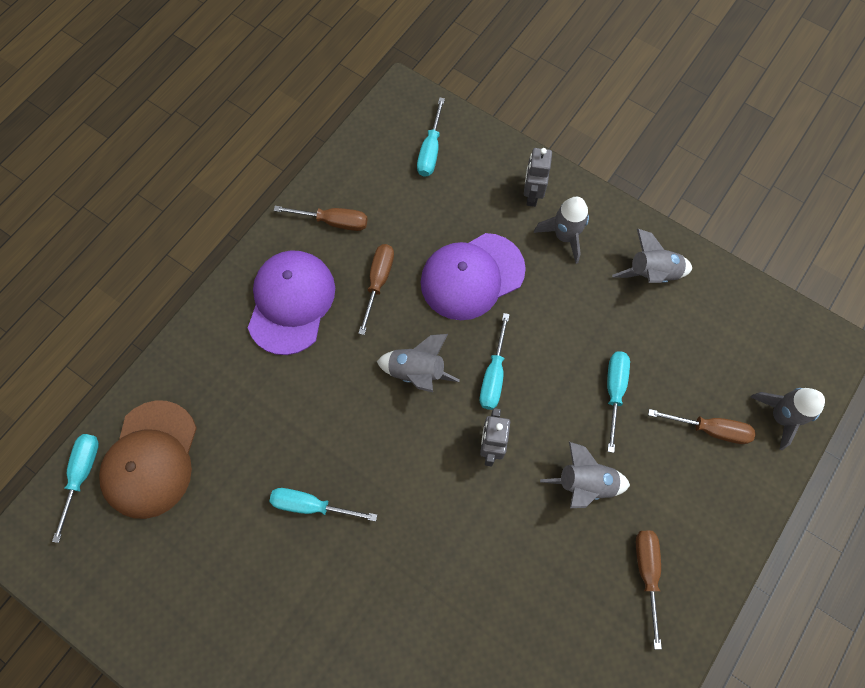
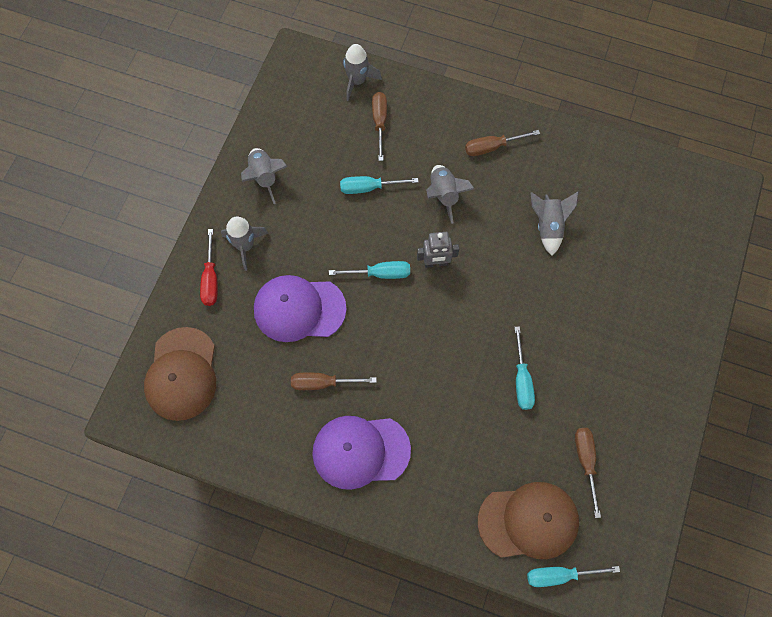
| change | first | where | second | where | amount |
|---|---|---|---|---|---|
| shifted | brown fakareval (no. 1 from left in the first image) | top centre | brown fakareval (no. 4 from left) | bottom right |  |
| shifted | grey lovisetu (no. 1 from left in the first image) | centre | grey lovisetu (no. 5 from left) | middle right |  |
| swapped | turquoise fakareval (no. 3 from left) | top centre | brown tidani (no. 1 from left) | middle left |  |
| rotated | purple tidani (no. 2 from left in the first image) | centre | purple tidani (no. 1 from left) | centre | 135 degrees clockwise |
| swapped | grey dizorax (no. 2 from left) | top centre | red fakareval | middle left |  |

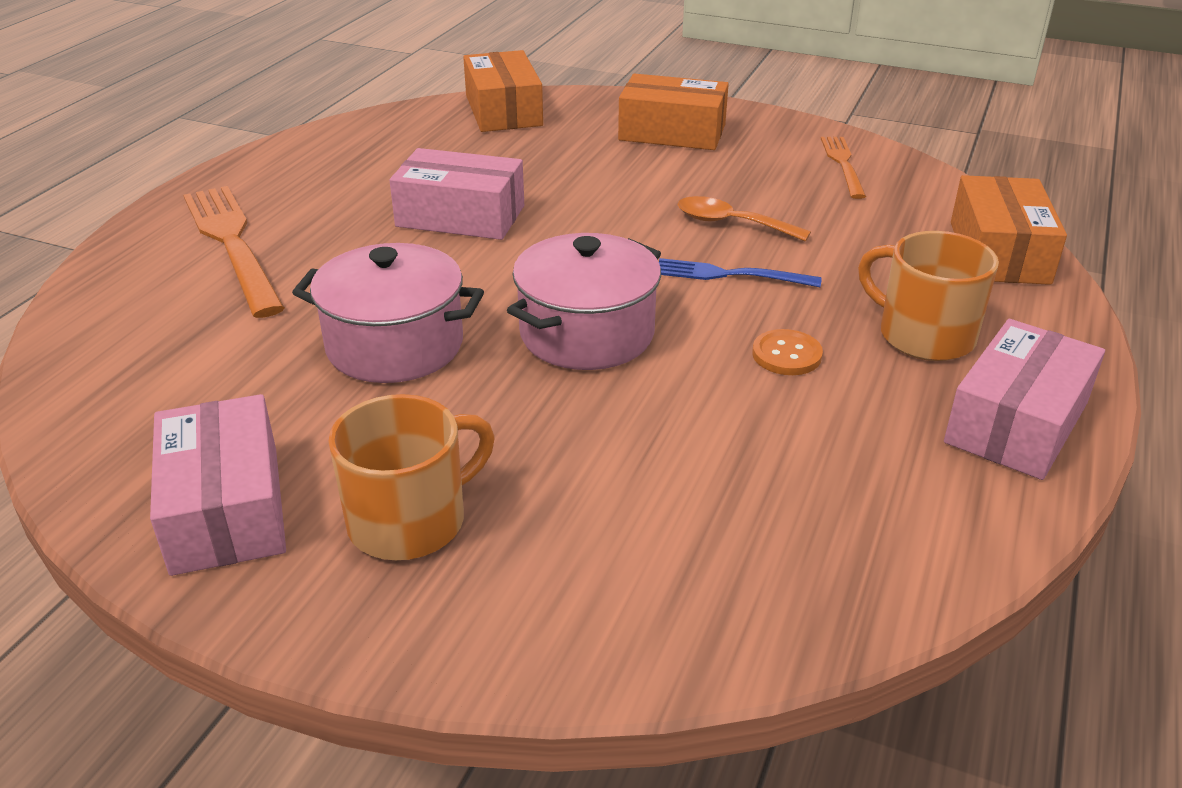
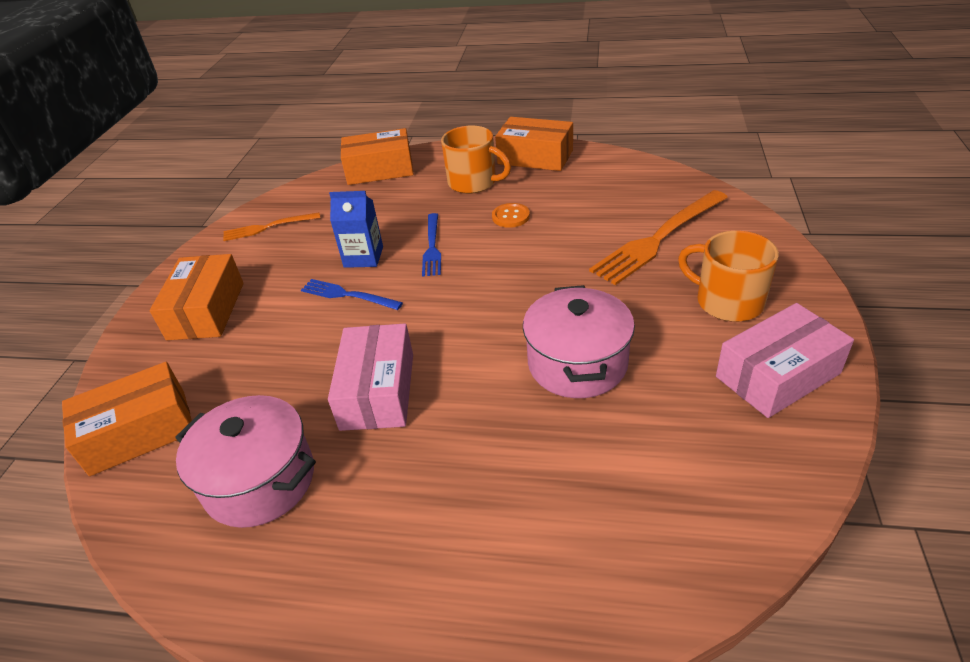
| change | first | where | second | where | amount |
|---|---|---|---|---|---|
| shifted | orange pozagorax (no. 1 from left in the first image) | top left | orange pozagorax (no. 2 from left) | middle right |  |
| shifted | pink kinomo (no. 2 from left in the first image) | centre | pink kinomo (no. 1 from left) | bottom left |  |
| swapped | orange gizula | top centre | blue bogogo | centre |  |
| rotated | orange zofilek (no. 2 from left in the first image) | middle right | orange zofilek (no. 1 from left) | top centre | 90 degrees counterclockwise |
| repainted | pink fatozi (no. 3 from left) | middle right | orange fatozi (no. 4 from left) | top centre |  |
| new |  |  | blue pozagorax (no. 1 from left) | centre |  |

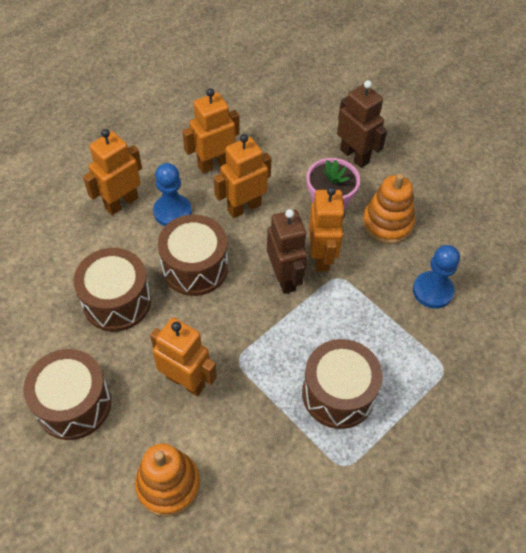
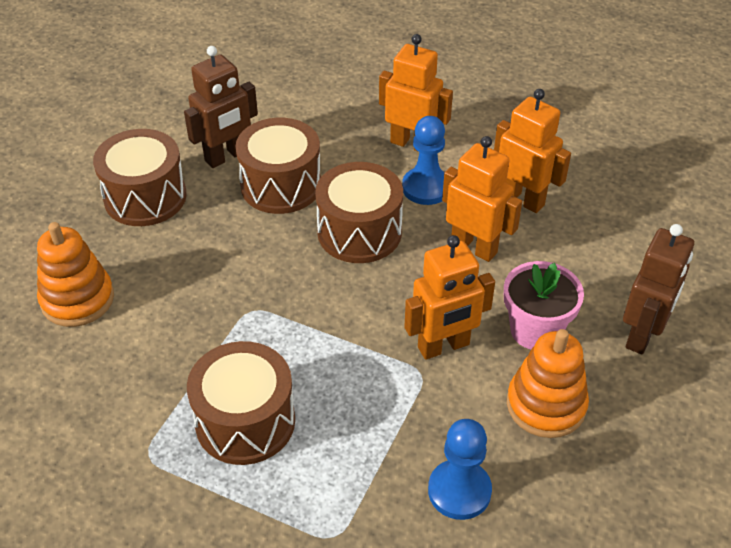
| change | first | where | second | where | amount |
|---|---|---|---|---|---|
| gone | orange dizorax (no. 2 from left) | centre |  |  |  |
| shifted | brown dizorax (no. 1 from left) | centre |  | top left |  |

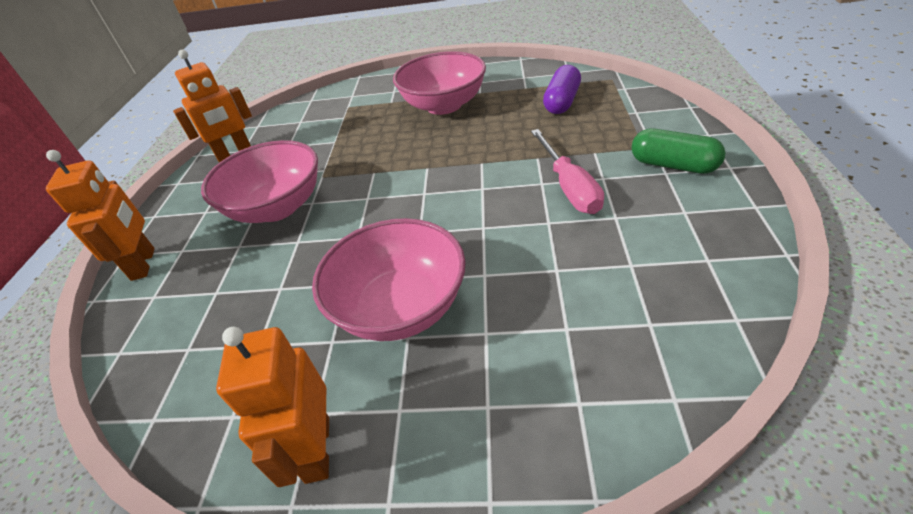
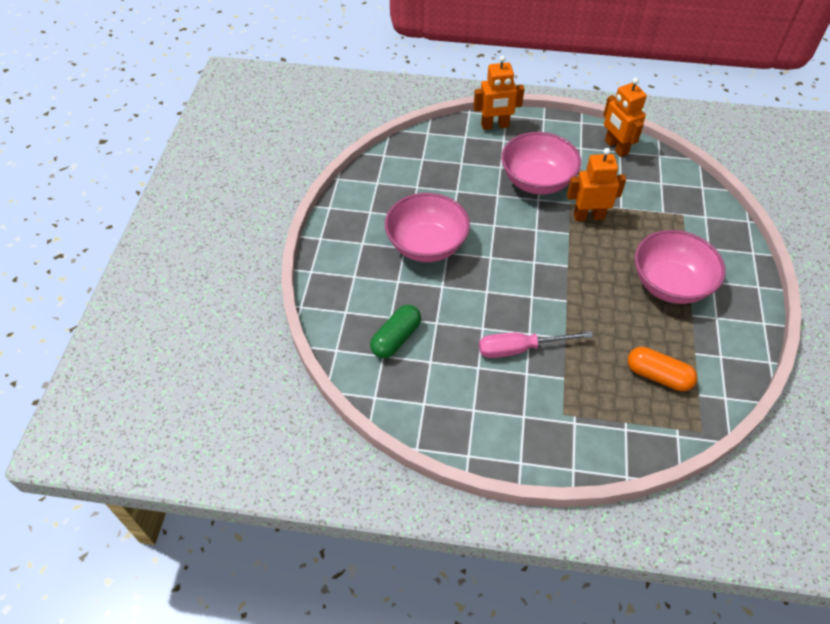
| change | first | where | second | where | amount |
|---|---|---|---|---|---|
| shifted | orange dizorax (no. 3 from left in the first image) | bottom left | orange dizorax (no. 2 from left) | top right |  |
| repainted | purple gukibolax | top centre | orange gukibolax | middle right |  |
| shifted | green gukibolax | top right |  | centre |  |

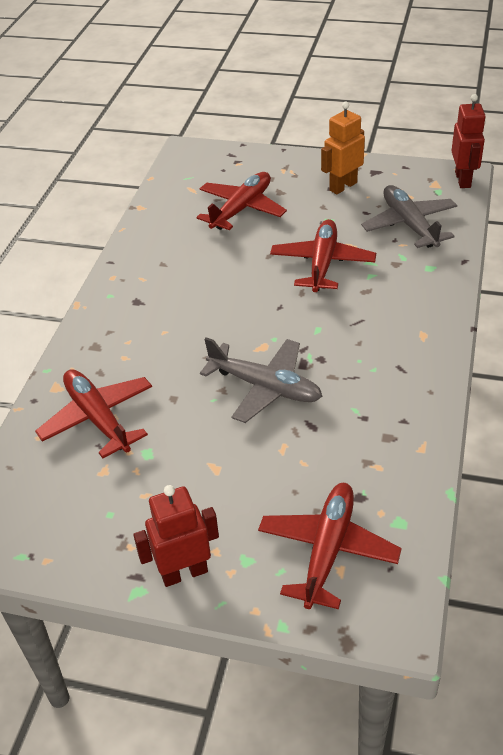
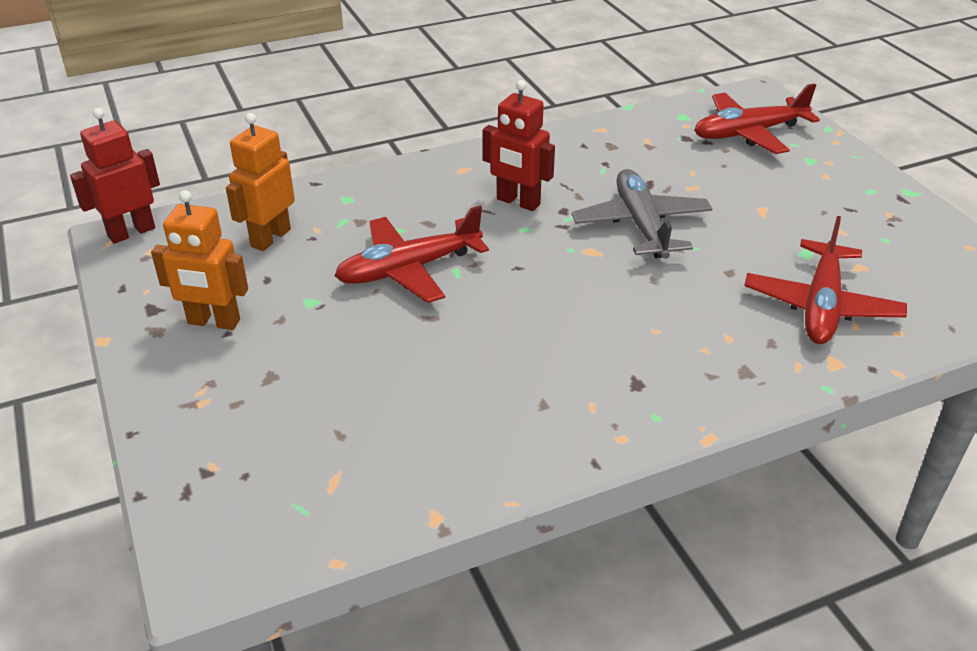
| change | first | where | second | where | amount |
|---|---|---|---|---|---|
| shifted | red dizorax (no. 1 from left in the first image) | bottom centre | red dizorax (no. 2 from left) | top centre |  |
| gone | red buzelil (no. 2 from left) | top centre |  |  |  |
| swapped | grey buzelil (no. 2 from left) | top right | orange dizorax (no. 2 from left) | top left |  |

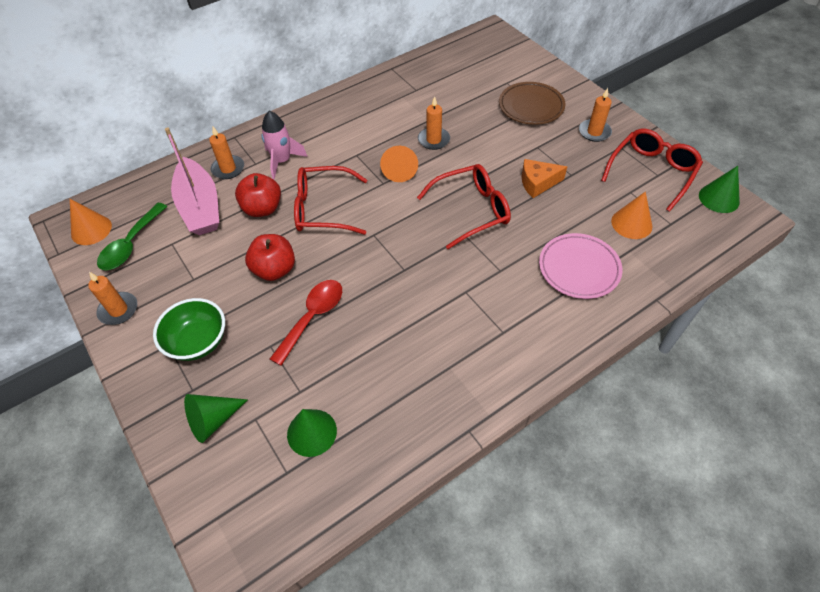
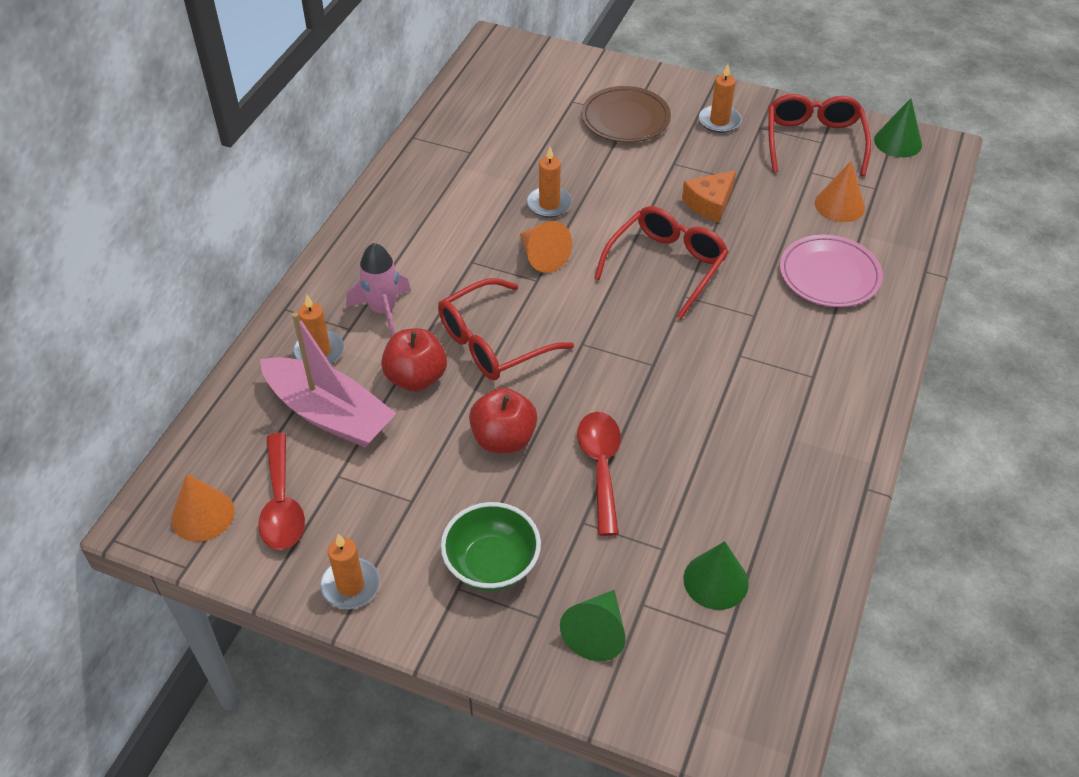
| change | first | where | second | where | amount |
|---|---|---|---|---|---|
| repainted | green gizula | middle left | red gizula (no. 1 from left) | middle left |  |

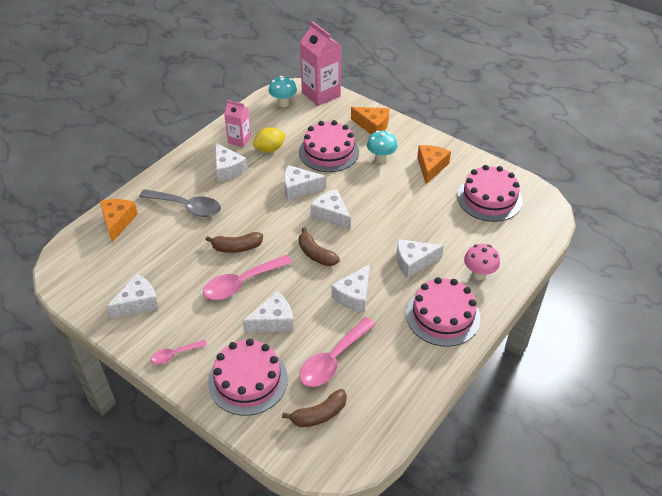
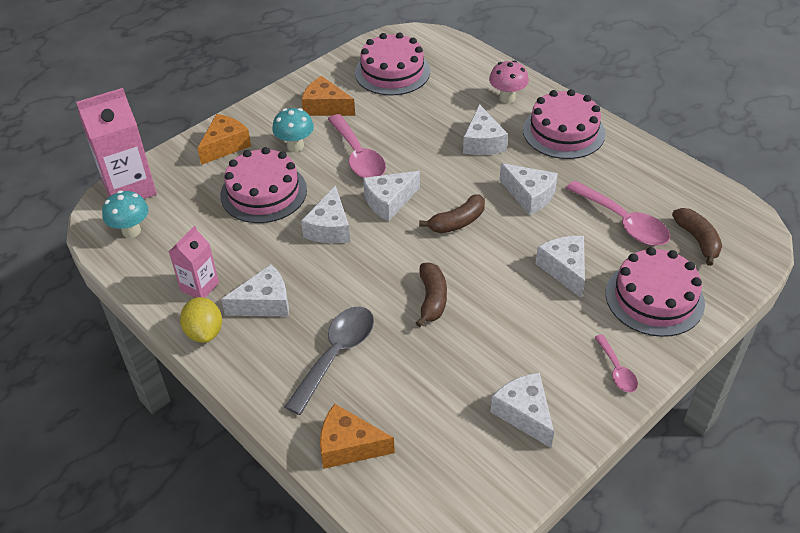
| change | first | where | second | where | amount |
|---|---|---|---|---|---|
| shifted | pink gizula (no. 2 from left in the first image) | centre | pink gizula (no. 1 from left) | top centre |  |
| shifted | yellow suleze | top centre |  | middle left |  |

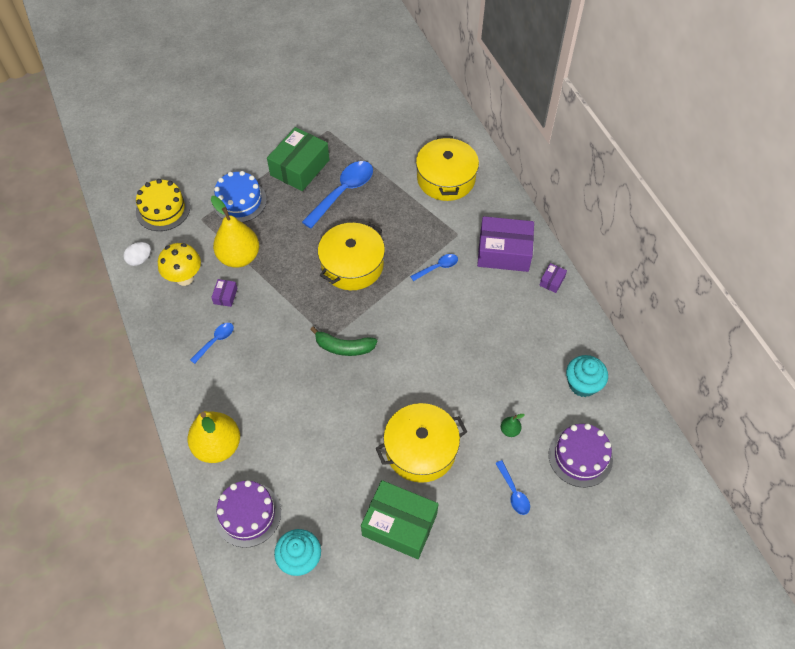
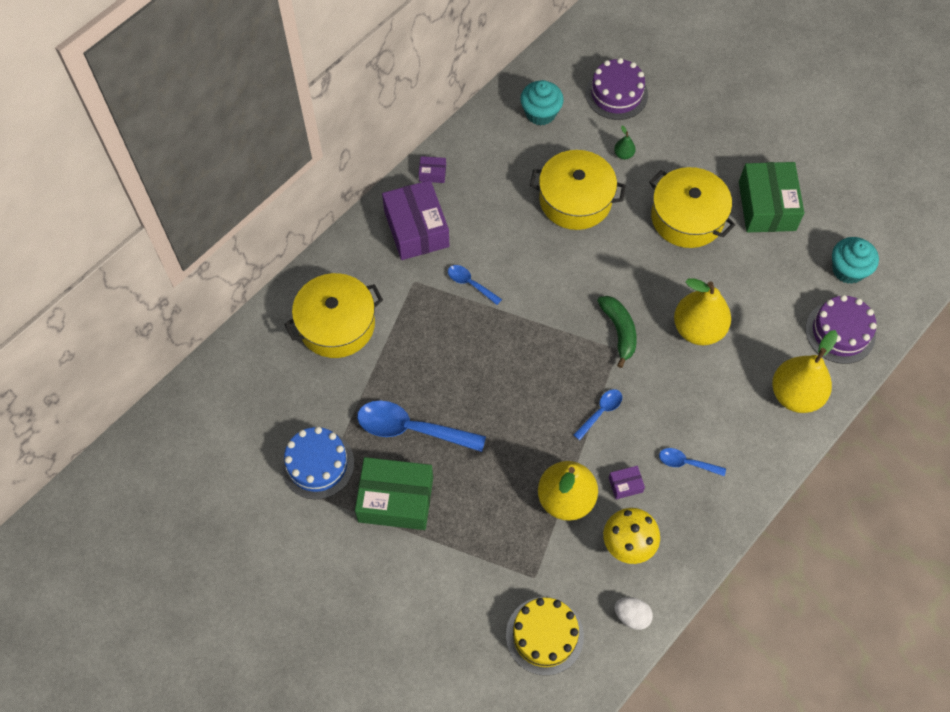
| change | first | where | second | where | amount |
|---|---|---|---|---|---|
| shifted | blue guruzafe | top left |  | centre |  |
| shifted | yellow kinomo (no. 1 from left in the first image) | centre | yellow kinomo (no. 2 from left) | top centre |  |
| shifted | blue gizula (no. 4 from left in the first image) | bottom centre | blue gizula (no. 3 from left) | centre |  |
| new |  |  | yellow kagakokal (no. 2 from left) | middle right |  |

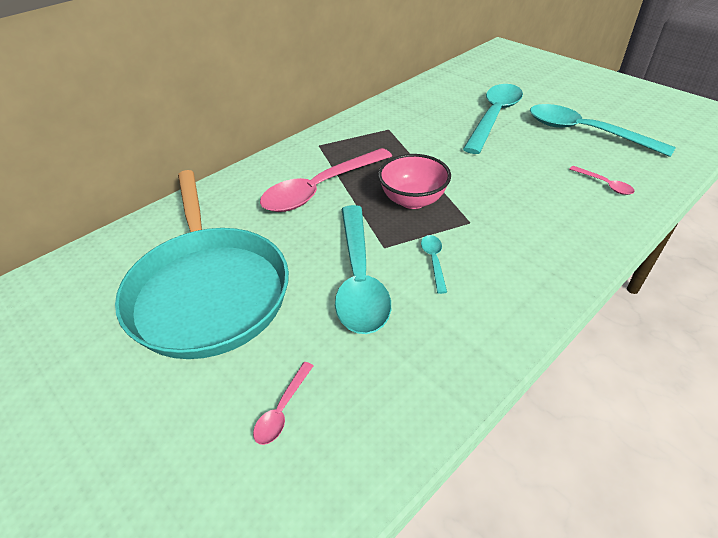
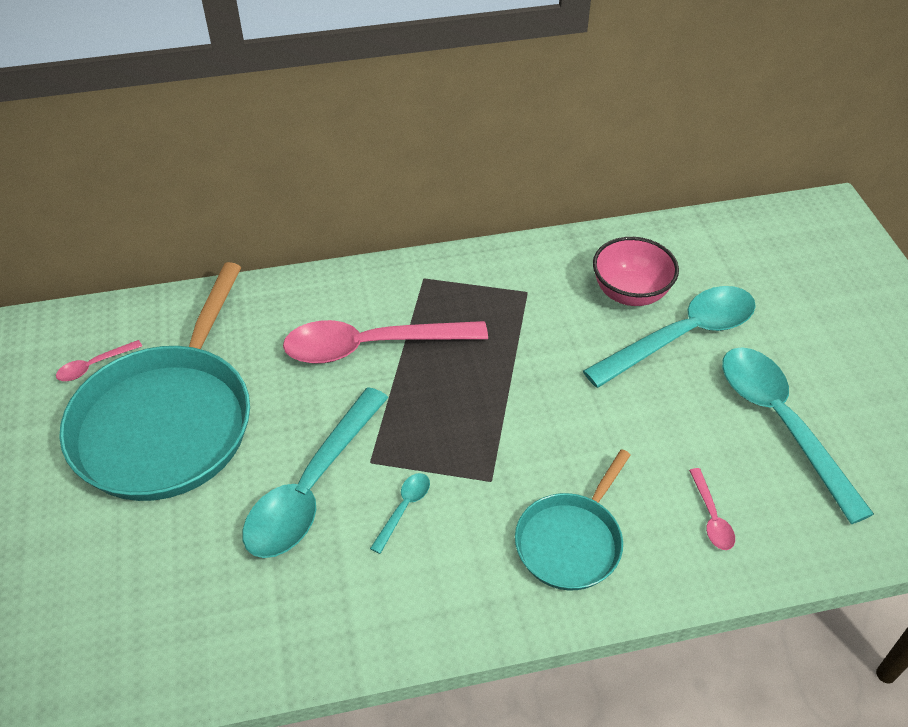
| change | first | where | second | where | amount |
|---|---|---|---|---|---|
| shifted | pink gizula (no. 1 from left) | bottom centre |  | middle left |  |
| shifted | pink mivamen | centre |  | middle right |  |
| new |  |  | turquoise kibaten (no. 2 from left) | bottom centre |  |

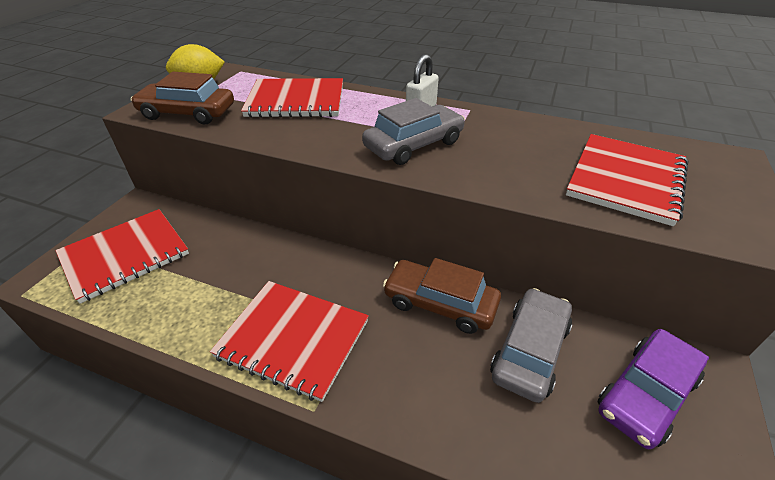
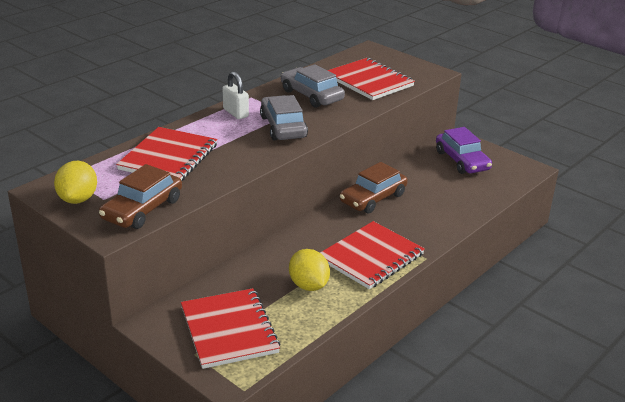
| change | first | where | second | where | amount |
|---|---|---|---|---|---|
| shifted | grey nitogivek (no. 2 from left) | bottom right |  | top centre |  |
| new |  |  | yellow suleze (no. 2 from left) | bottom centre |  |

